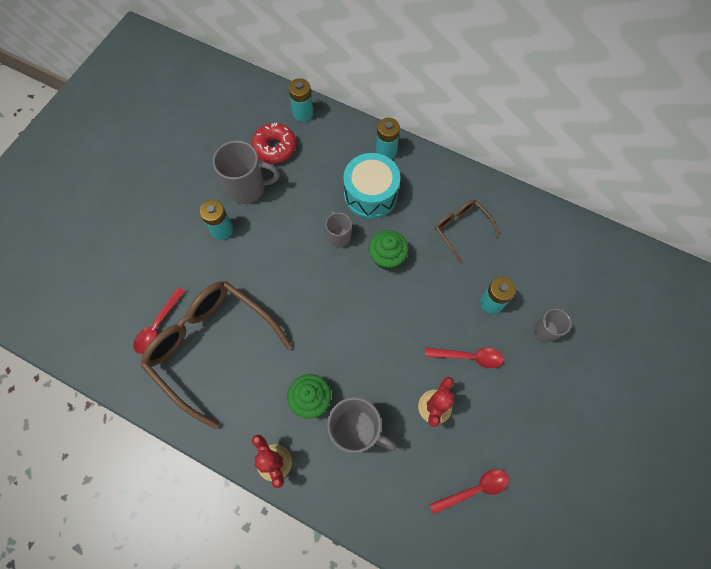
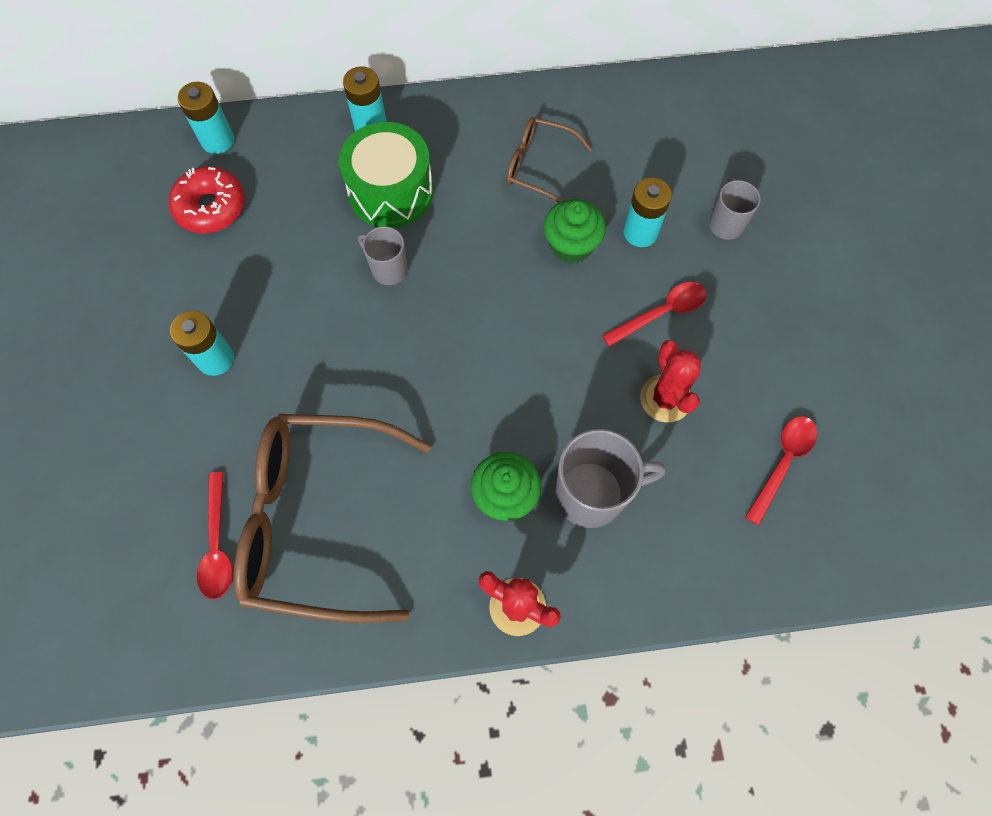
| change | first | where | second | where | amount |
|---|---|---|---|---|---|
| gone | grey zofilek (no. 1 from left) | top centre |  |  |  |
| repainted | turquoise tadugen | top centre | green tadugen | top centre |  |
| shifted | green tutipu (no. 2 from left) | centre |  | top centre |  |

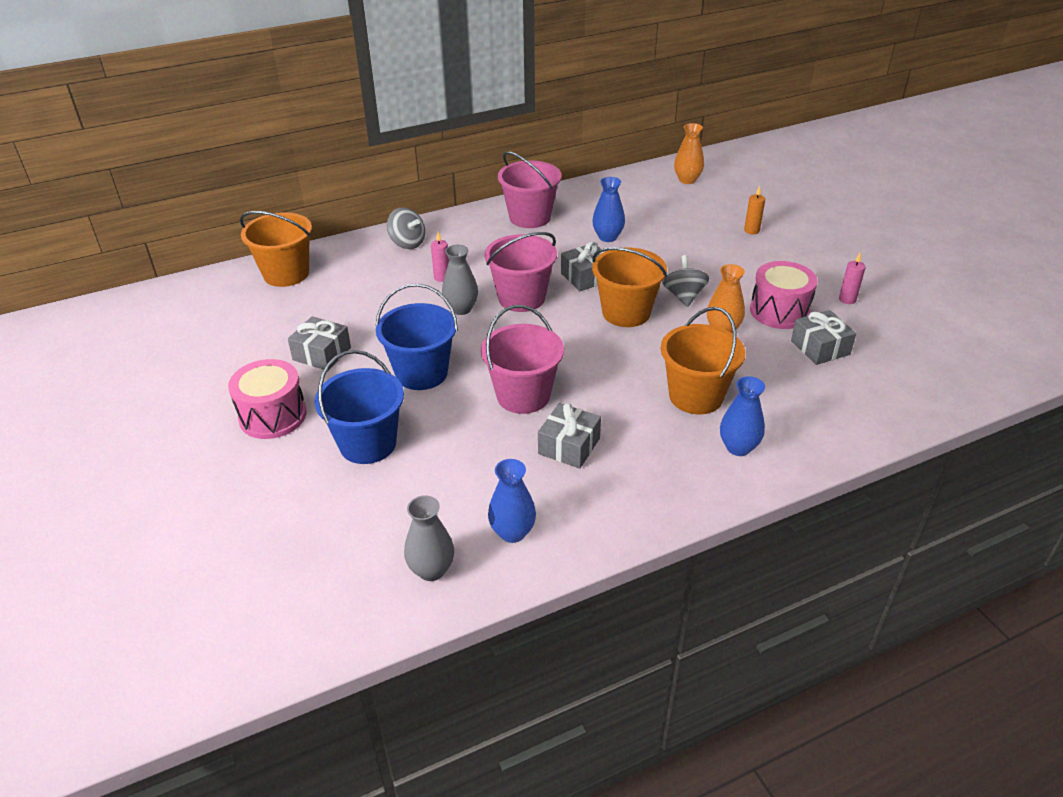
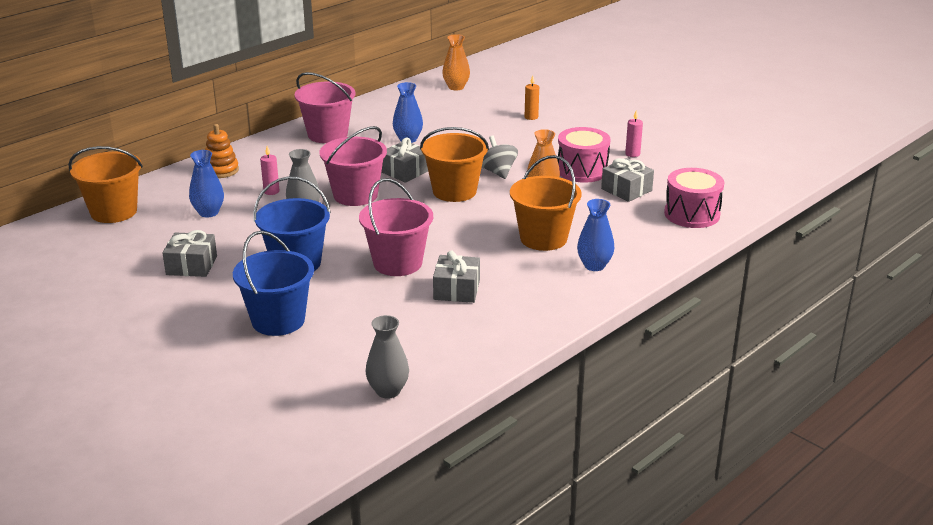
| change | first | where | second | where | amount |
|---|---|---|---|---|---|
| shifted | pink tadugen (no. 1 from left in the first image) | middle left | pink tadugen (no. 2 from left) | middle right |  |
| swapped | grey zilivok (no. 1 from left) | top centre | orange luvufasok | top left |  |
| shifted | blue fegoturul (no. 1 from left) | centre |  | middle left |  |

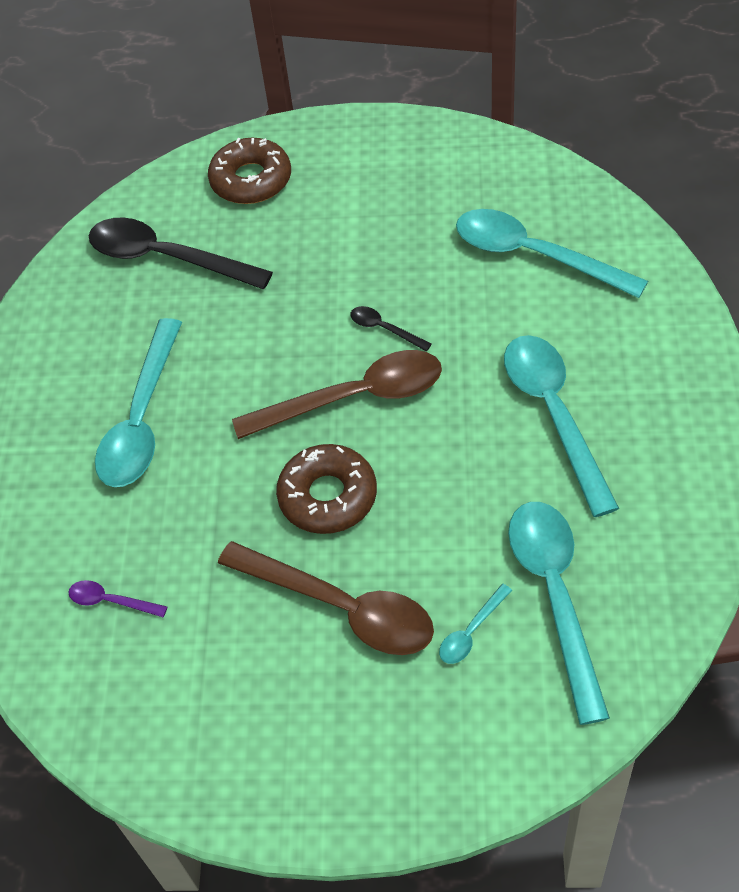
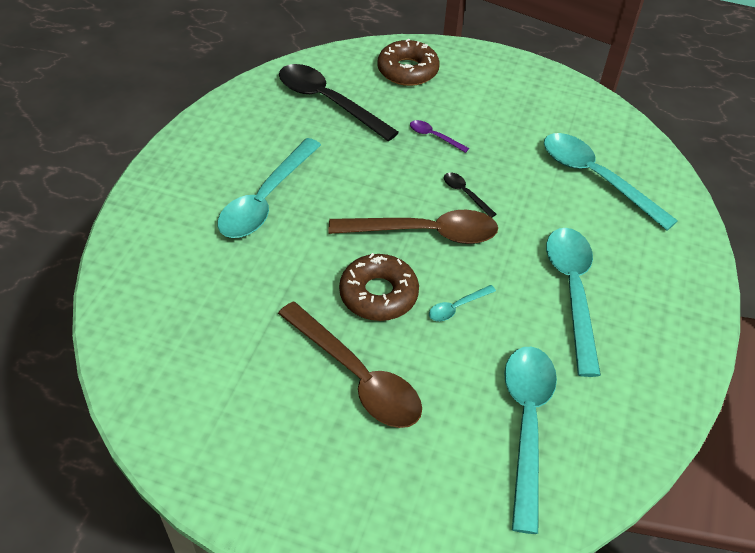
| change | first | where | second | where | amount |
|---|---|---|---|---|---|
| shifted | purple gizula | bottom left |  | top centre |  |
| shifted | turquoise gizula (no. 2 from left) | bottom centre |  | centre |  |

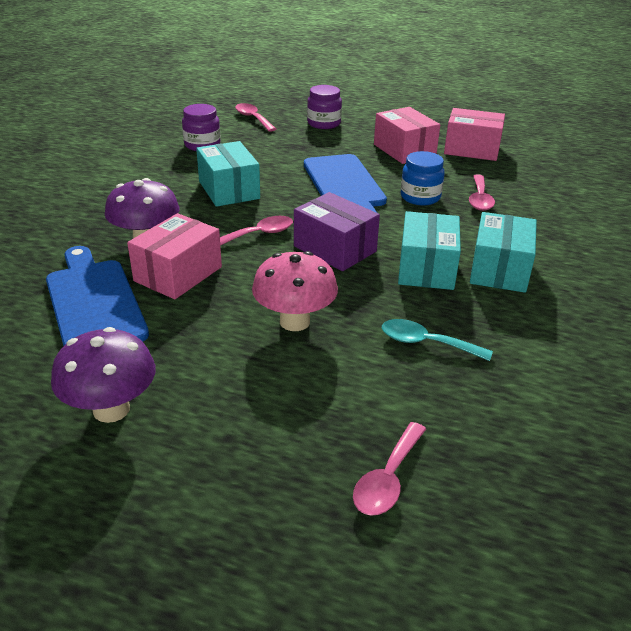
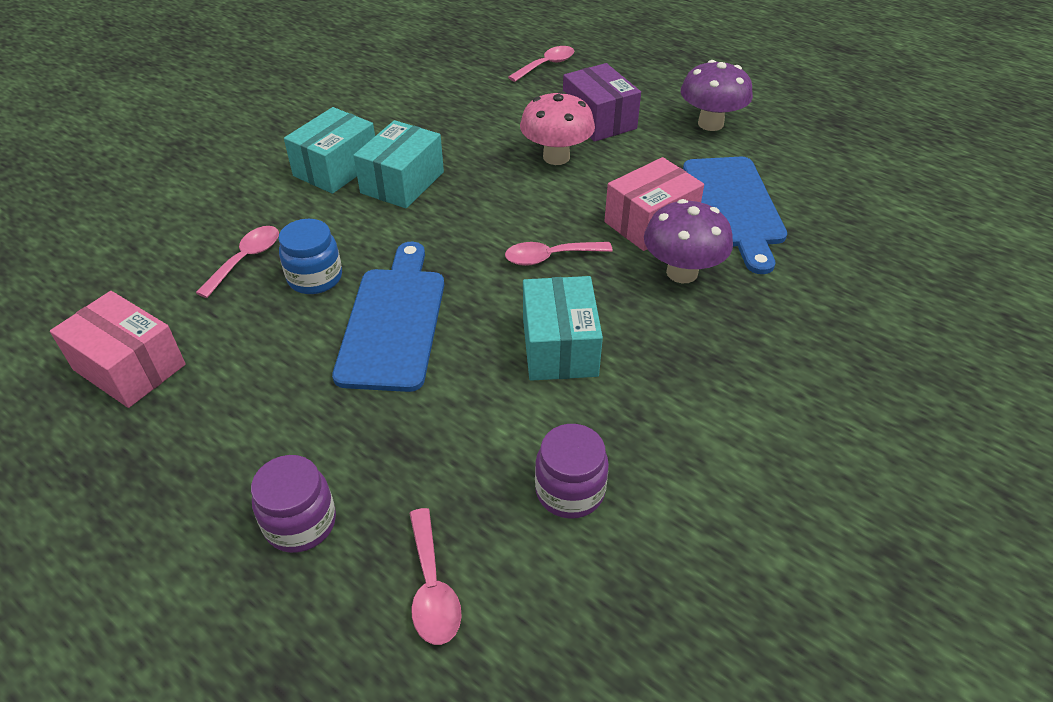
| change | first | where | second | where | amount |
|---|---|---|---|---|---|
| shifted | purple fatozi | centre |  | top centre |  |
| gone | pink fatozi (no. 2 from left) | top centre |  |  |  |
| gone | turquoise gizula | middle right |  |  |  |

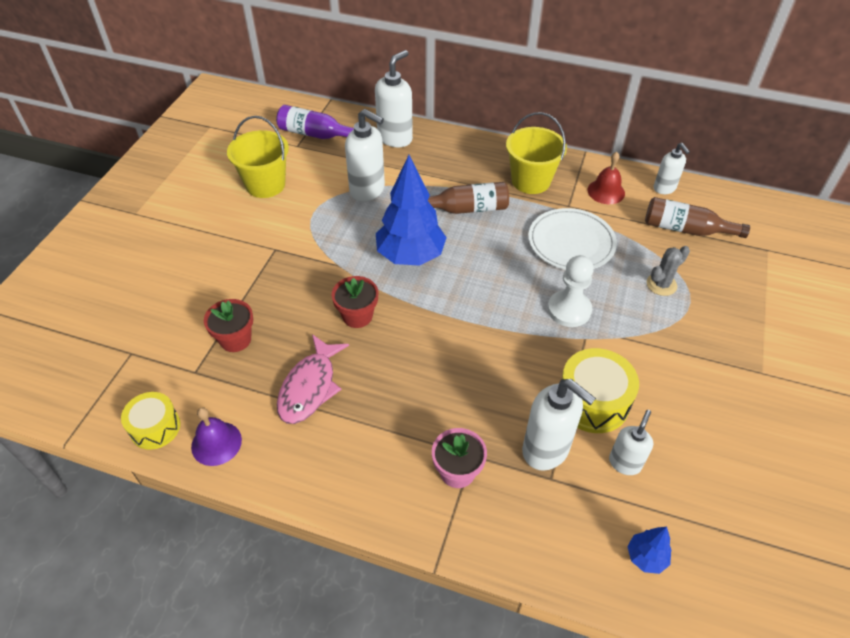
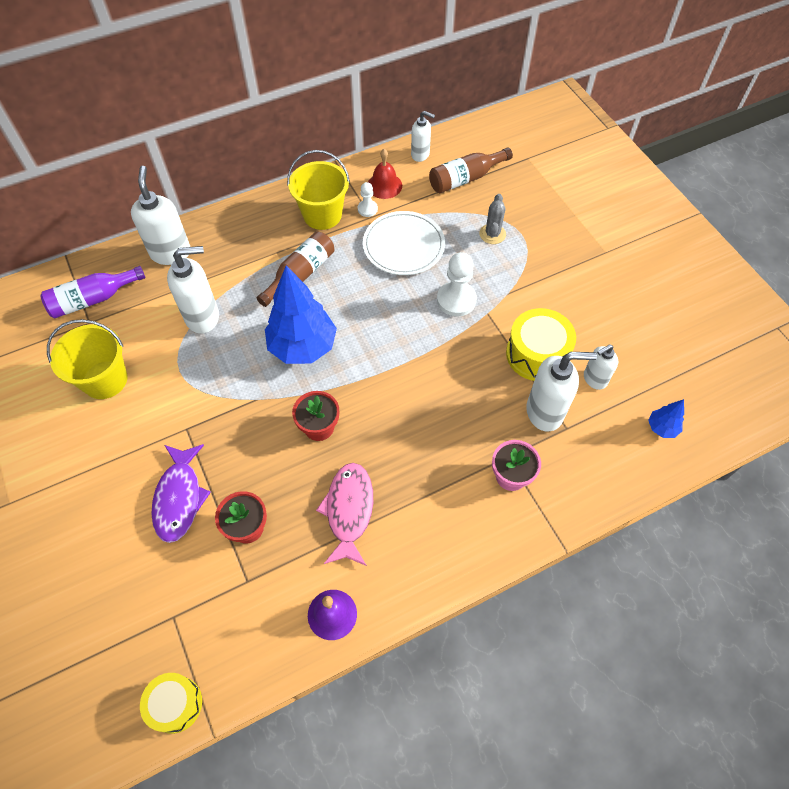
| change | first | where | second | where | amount |
|---|---|---|---|---|---|
| shifted | yellow tadugen (no. 1 from left) | middle left |  | bottom left |  |
| rotated | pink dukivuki | centre |  | centre | 150 degrees counterclockwise |
| rotated | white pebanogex (no. 4 from left in the first image) | bottom right | white pebanogex (no. 5 from left) | middle right | 105 degrees counterclockwise |
| new |  |  | purple dukivuki | middle left |  |
| new |  |  | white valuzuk (no. 1 from left) | top centre |  |

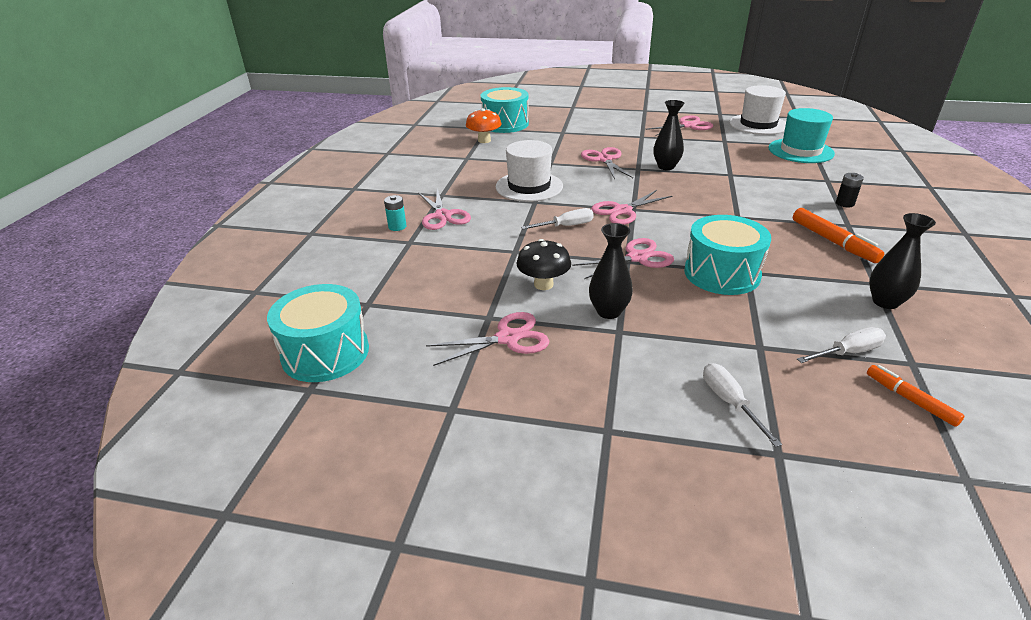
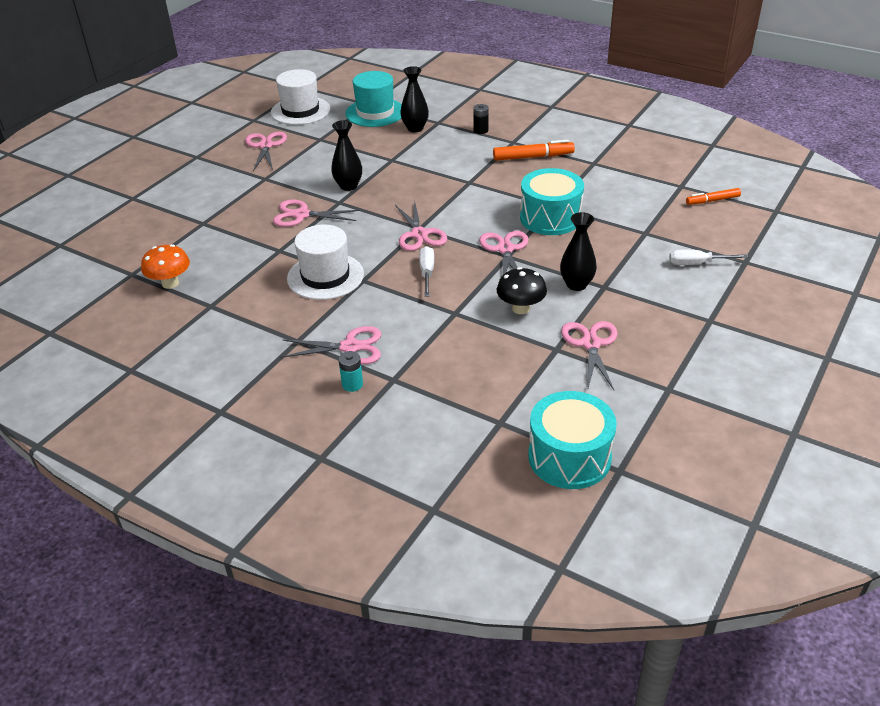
| change | first | where | second | where | amount |
|---|---|---|---|---|---|
| gone | turquoise tadugen (no. 2 from left) | top centre |  |  |  |
| gone | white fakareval (no. 3 from left) | middle right |  |  |  |
| shifted | black fegoturul (no. 3 from left in the first image) | middle right | black fegoturul (no. 2 from left) | top centre |  |

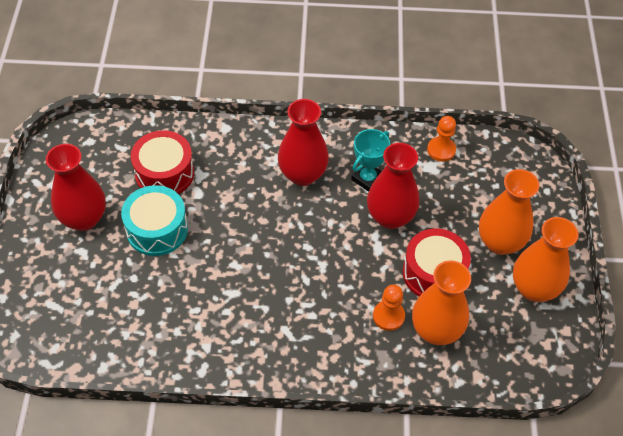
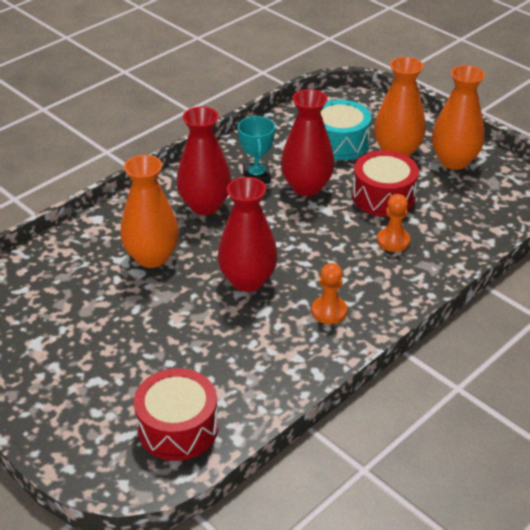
| change | first | where | second | where | amount |
|---|---|---|---|---|---|
| shifted | red fegoturul (no. 1 from left in the first image) | middle left | red fegoturul (no. 2 from left) | centre |  |
| shifted | turquoise tadugen | middle left |  | top centre |  |
| shifted | red tadugen (no. 1 from left) | middle left |  | bottom left |  |
| shifted | orange fegoturul (no. 1 from left) | bottom right |  | middle left |  |
| shifted | orange valuzuk (no. 2 from left in the first image) | top right | orange valuzuk (no. 1 from left) | centre |  |

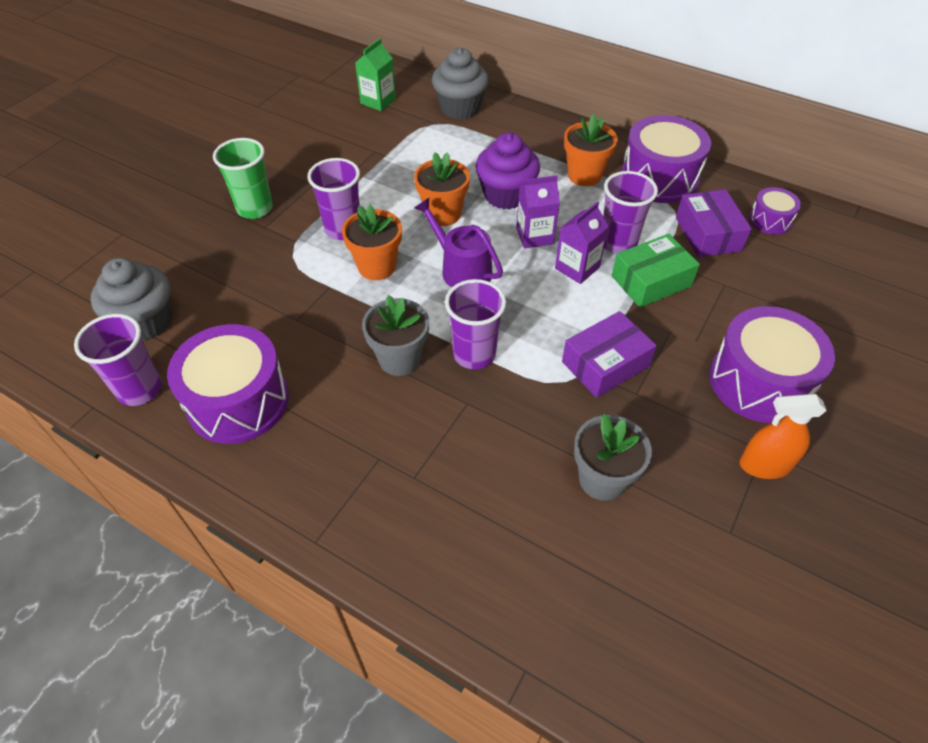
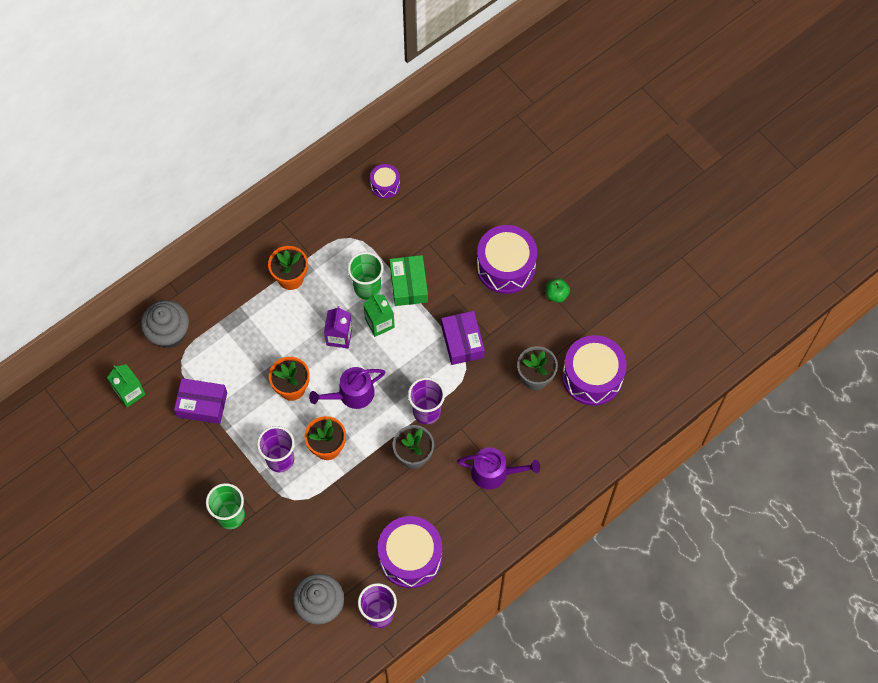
| change | first | where | second | where | amount |
|---|---|---|---|---|---|
| gone | purple tutipu | top centre |  |  |  |
| repainted | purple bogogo (no. 2 from left) | top centre | green bogogo (no. 2 from left) | centre |  |
| repainted | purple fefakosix (no. 4 from left) | top right | green fefakosix (no. 2 from left) | centre |  |
| shifted | purple tadugen (no. 2 from left in the first image) | top right | purple tadugen (no. 4 from left) | middle right |  |
| shifted | purple fatozi (no. 2 from left in the first image) | top right | purple fatozi (no. 1 from left) | middle left |  |
| swapped | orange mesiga | middle right | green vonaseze | centre |  |
| new |  |  | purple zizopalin (no. 2 from left) | bottom centre |  |

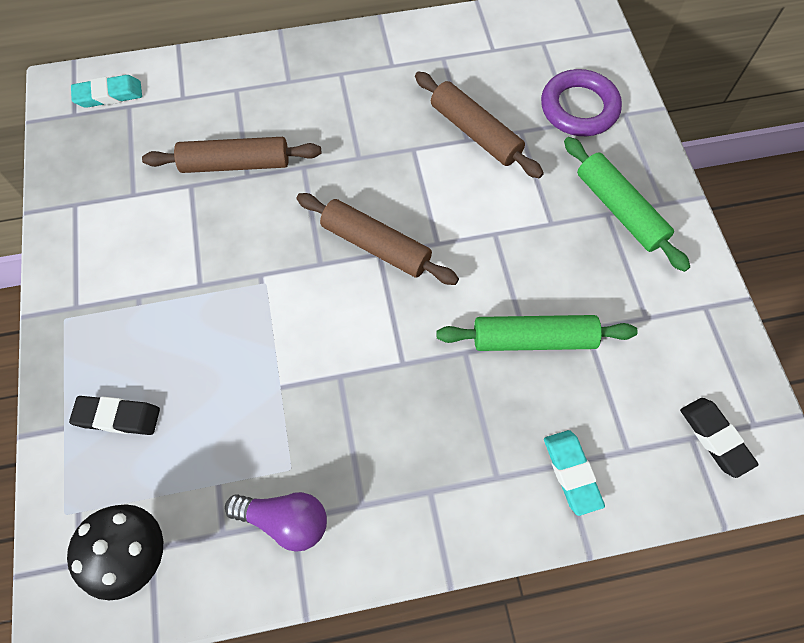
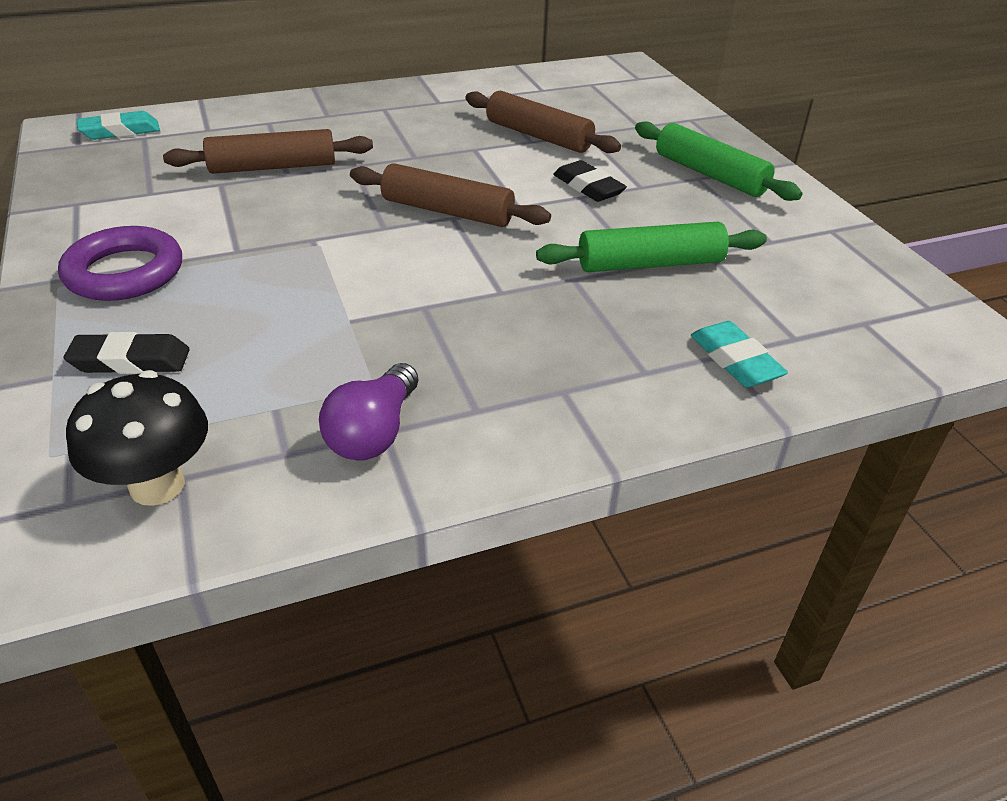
| change | first | where | second | where | amount |
|---|---|---|---|---|---|
| rotated | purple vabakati | bottom centre |  | centre | 105 degrees clockwise |
| shifted | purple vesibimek | top right |  | top left |  |
| shifted | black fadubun (no. 2 from left) | bottom right |  | top centre |  |

